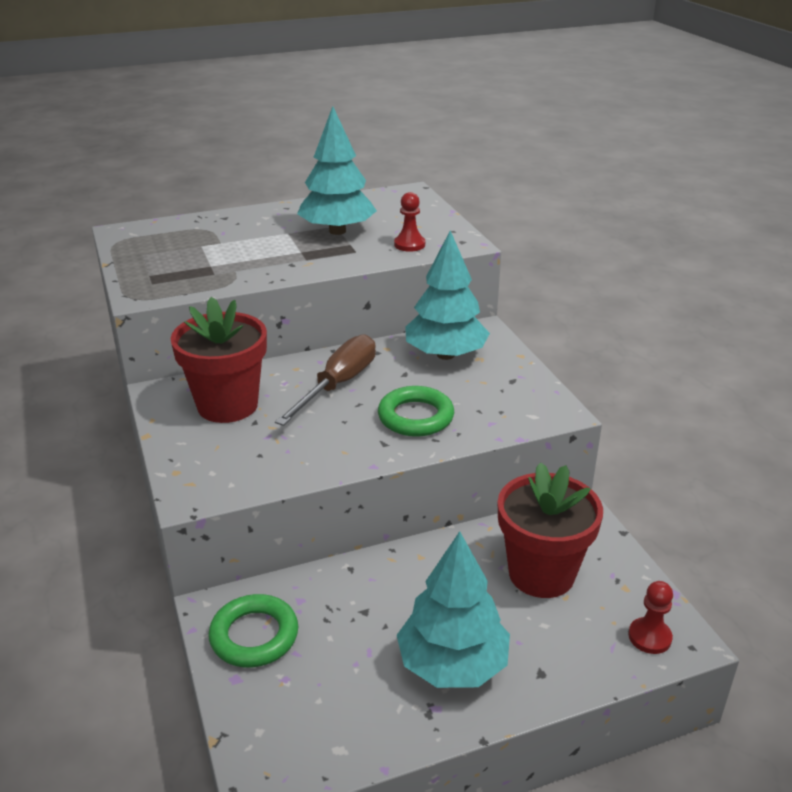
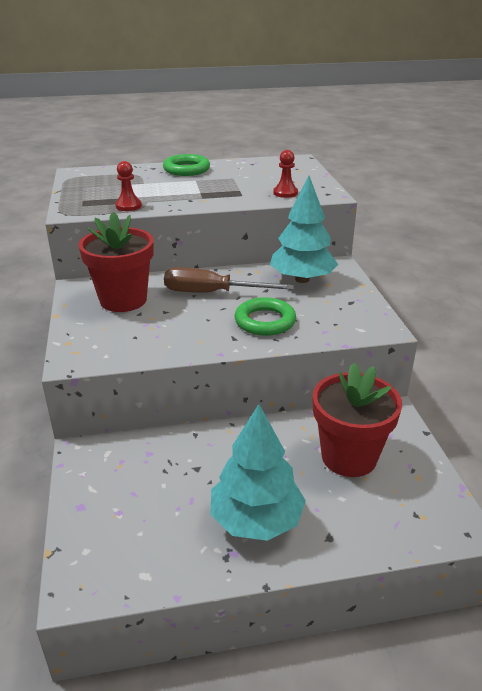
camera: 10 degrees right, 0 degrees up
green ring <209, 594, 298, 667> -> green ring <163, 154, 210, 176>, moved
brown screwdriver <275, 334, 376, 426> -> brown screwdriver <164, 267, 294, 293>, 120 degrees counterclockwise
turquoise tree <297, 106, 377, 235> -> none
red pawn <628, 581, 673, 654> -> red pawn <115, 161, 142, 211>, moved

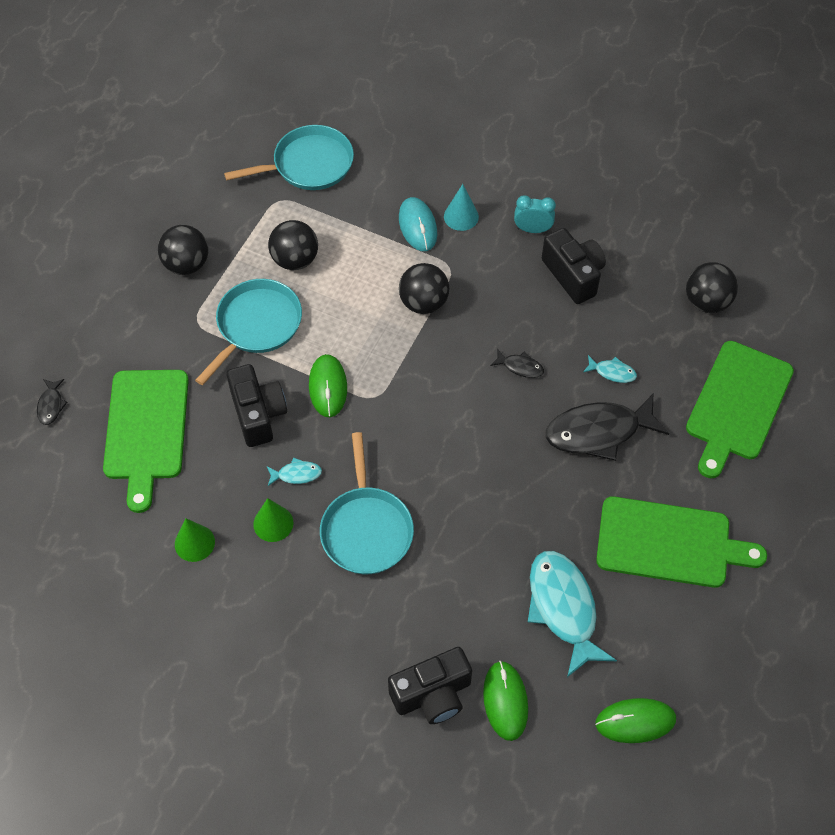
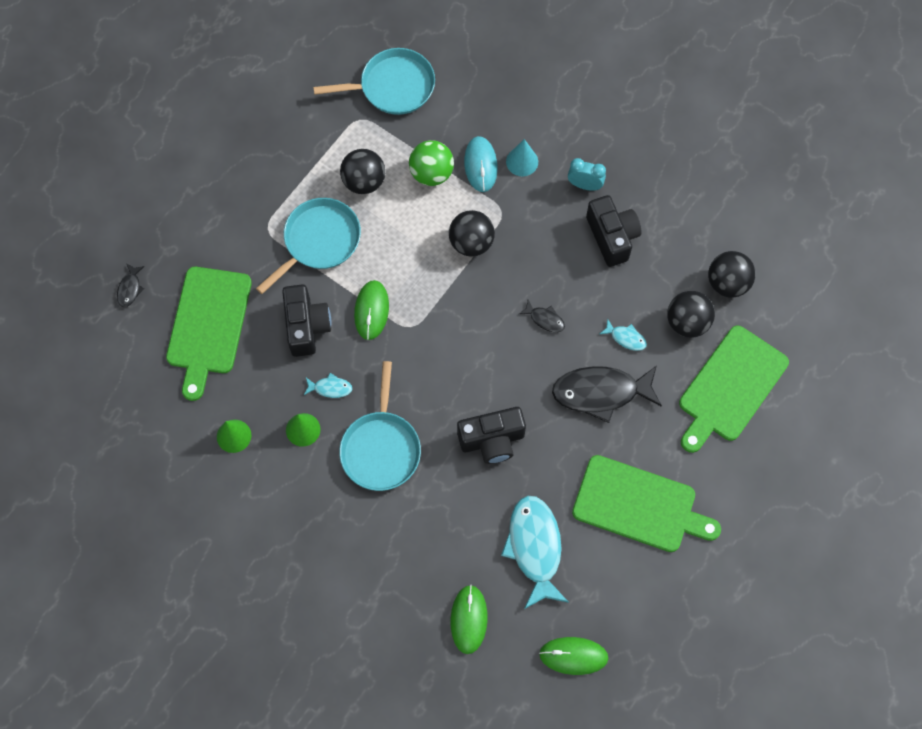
camera: 10 degrees right, 10 degrees up
black ball <158, 225, 208, 275> -> black ball <667, 291, 715, 338>, moved
black camera <388, 647, 472, 724> -> black camera <457, 407, 526, 464>, moved
none -> green ball <409, 140, 454, 186>

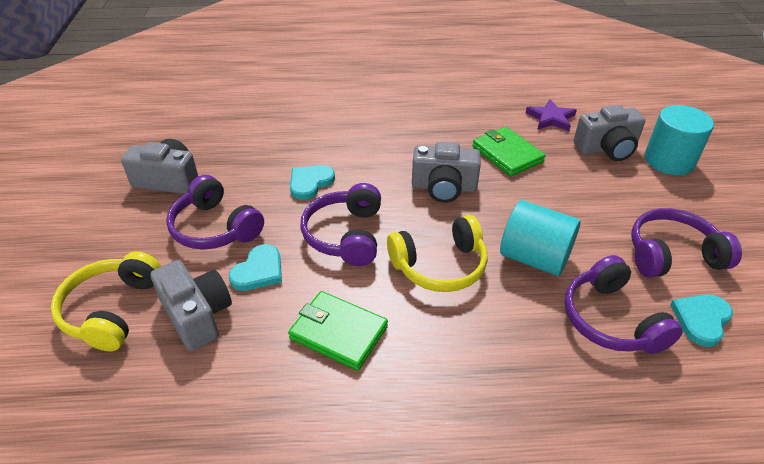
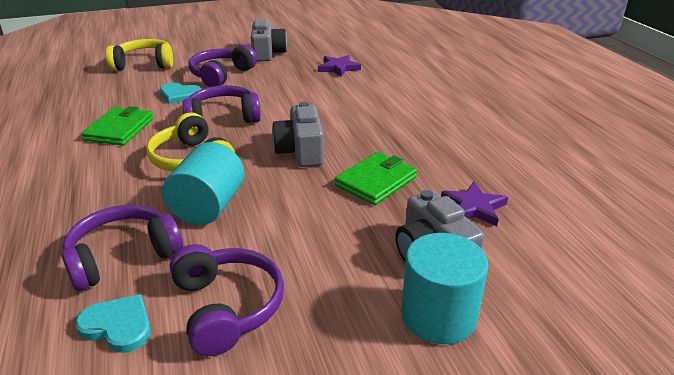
camera: 75 degrees right, 10 degrees down
grey camera <151, 260, 232, 351> -> none
turquoise heart <290, 165, 335, 200> -> none
none -> purple star <318, 55, 361, 77>

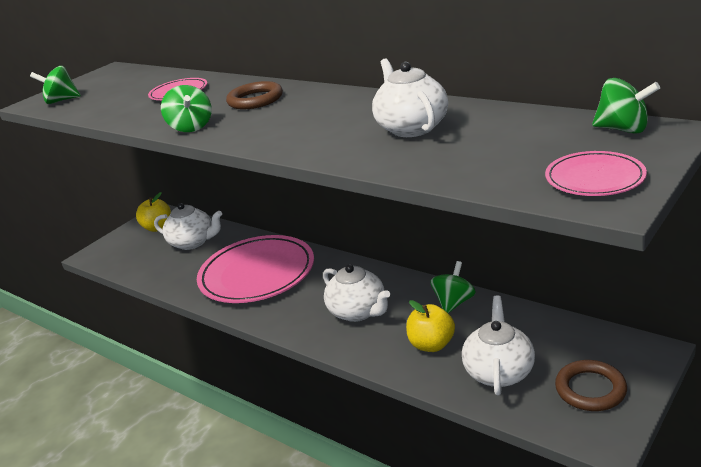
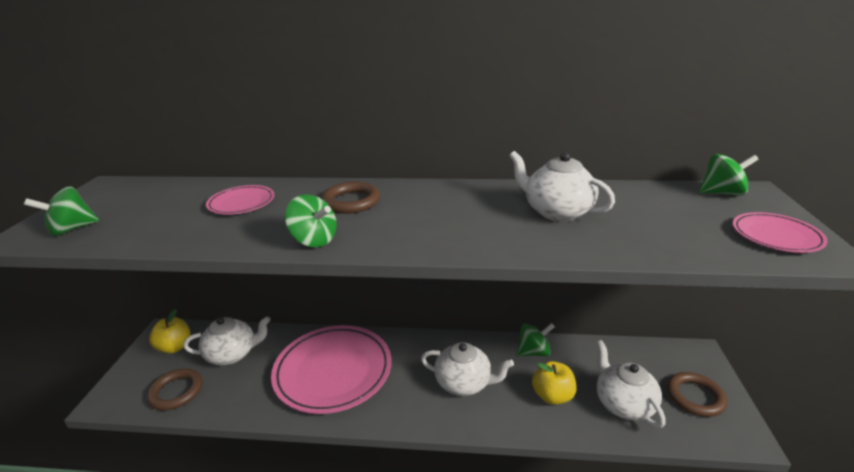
camera: 35 degrees left, 0 degrees up
green spinning top <430, 261, 476, 313> -> green spinning top <517, 323, 555, 356>, 75 degrees clockwise
none -> brown ring <147, 369, 203, 411>

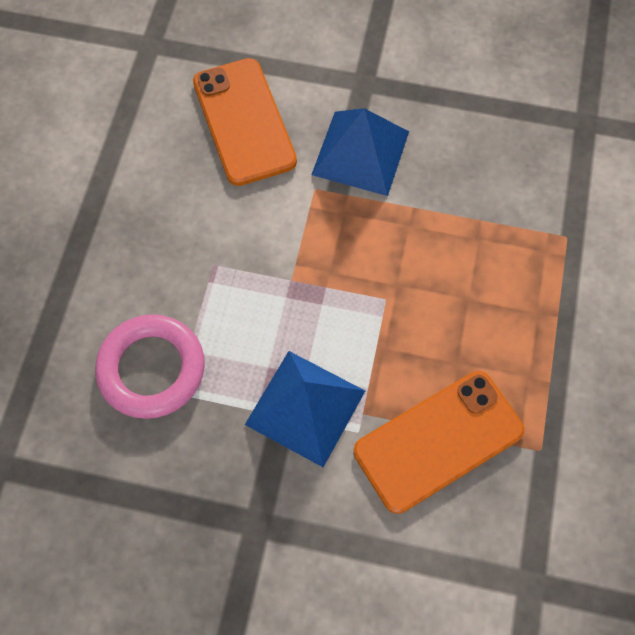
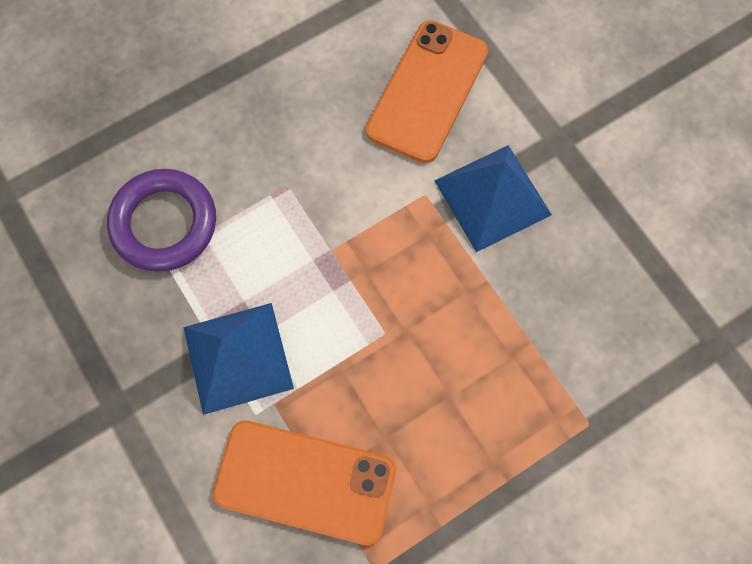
camera: 45 degrees right, 5 degrees up
pink ring <95, 314, 205, 419> -> purple ring <107, 169, 216, 272>

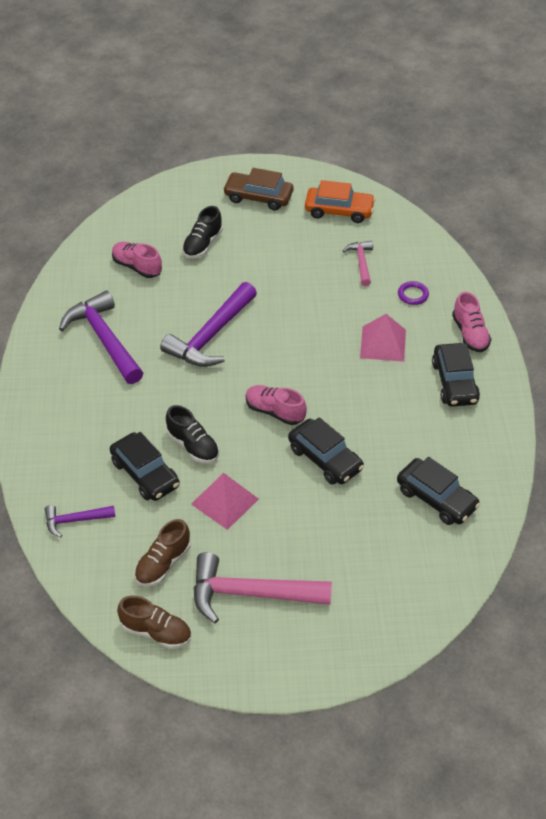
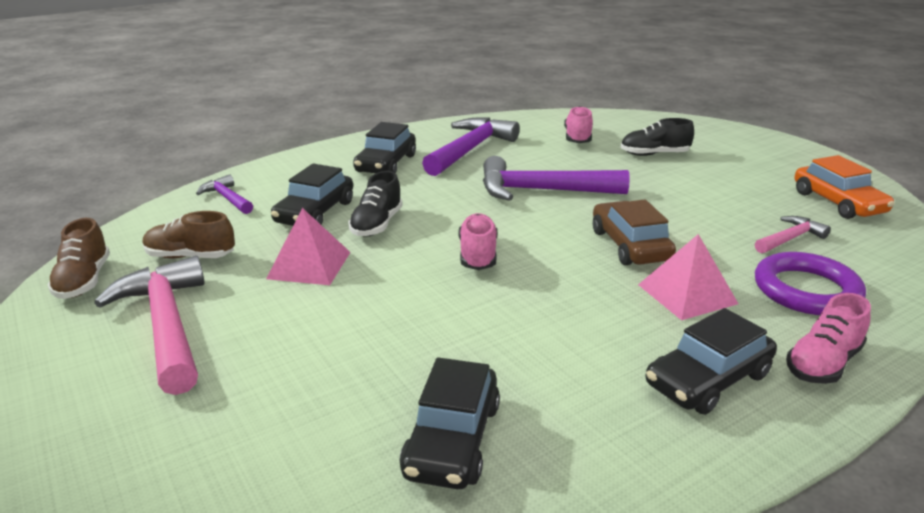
camera: 60 degrees right, 20 degrees down
brown car <223, 168, 293, 211> -> brown car <593, 200, 676, 265>, moved
black car <288, 417, 364, 485> -> black car <353, 122, 416, 173>, moved
purple ring <398, 281, 429, 305> -> purple ring <755, 252, 866, 315>, x2.01

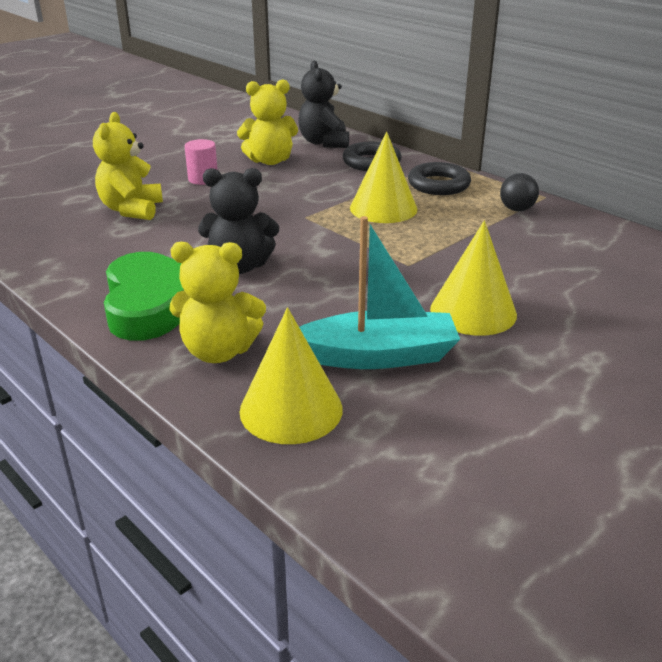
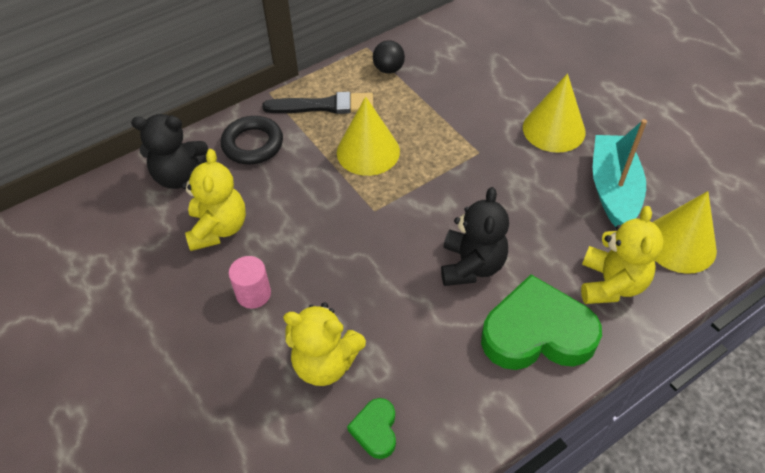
camera: 80 degrees left, 20 degrees up
black ring <408, 162, 471, 195> -> black brush <262, 92, 373, 114>
none -> green heart <347, 398, 396, 459>

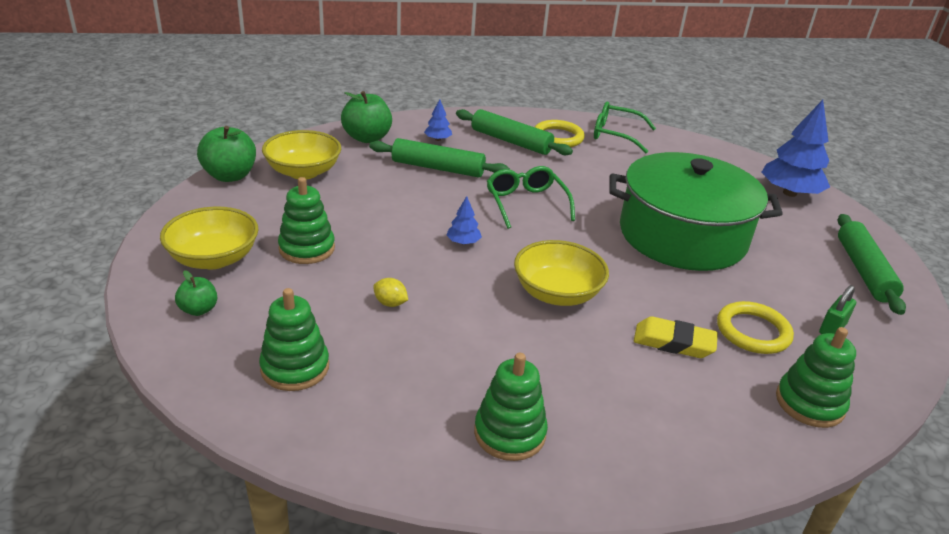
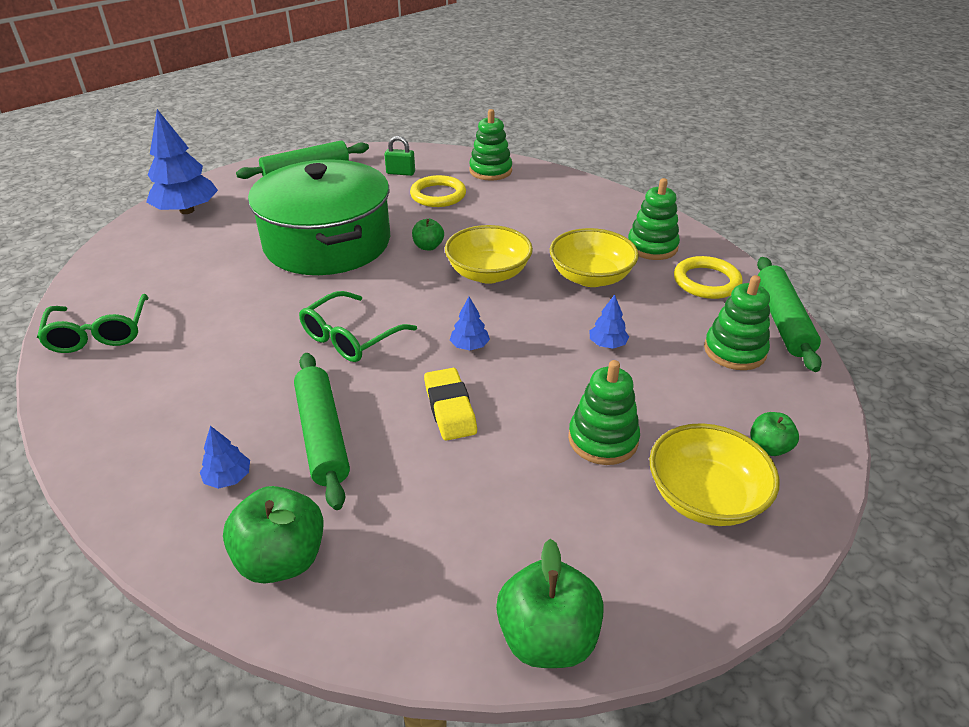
camera: 120 degrees left, 5 degrees up
yellow bowl <262, 130, 341, 179> -> yellow bowl <550, 228, 639, 287>, moved
yellow lemon <373, 278, 408, 307> -> blue tree <589, 295, 629, 349>
green rolling pin <456, 109, 573, 155> -> green rolling pin <757, 257, 822, 372>, moved
yellow ring <535, 120, 585, 147> -> yellow ring <674, 256, 743, 299>, moved
yellow eraser <634, 316, 718, 358> -> yellow eraser <424, 368, 477, 441>, moved
none -> green apple <412, 219, 444, 250>

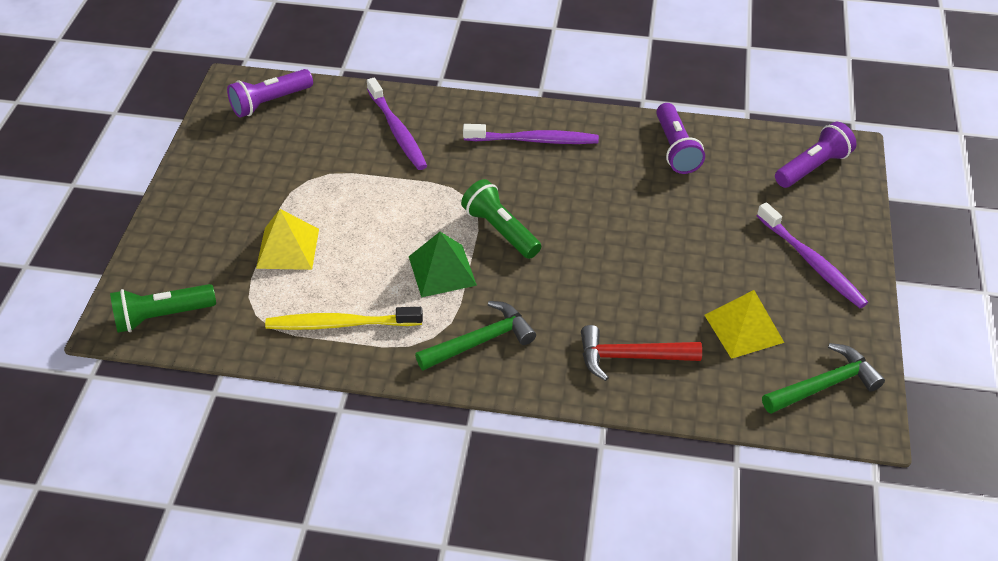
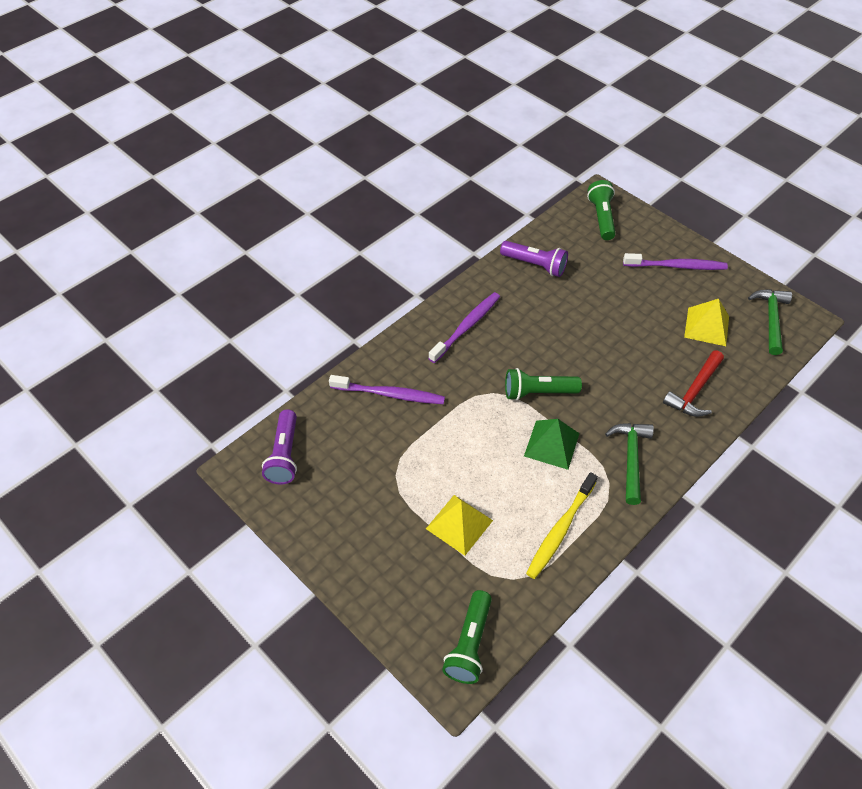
camera: 55 degrees left, 5 degrees up
purple flashlight <775, 122, 857, 188> -> green flashlight <587, 180, 616, 240>

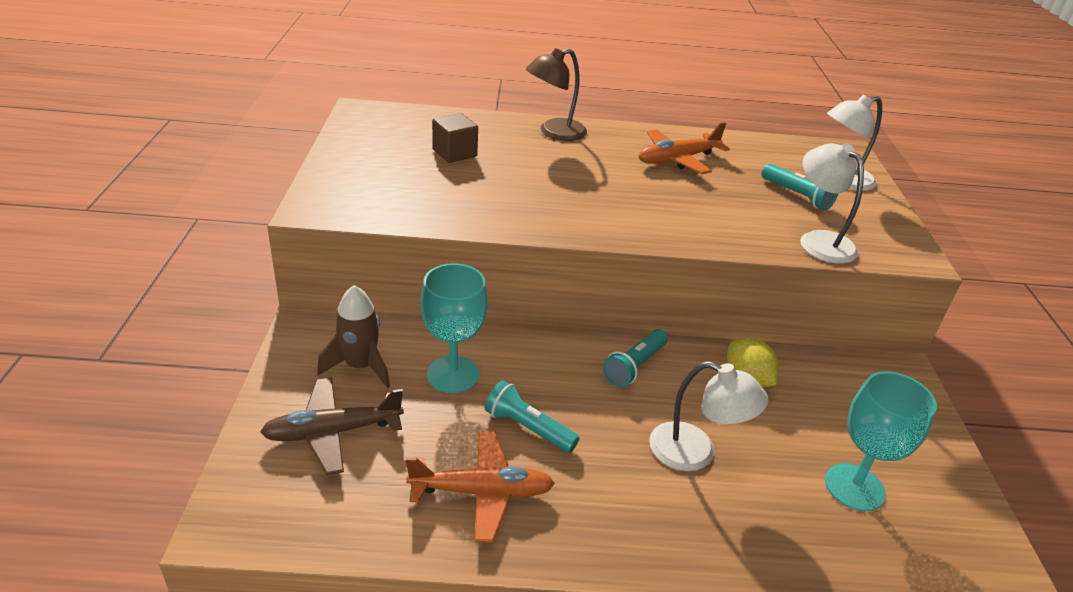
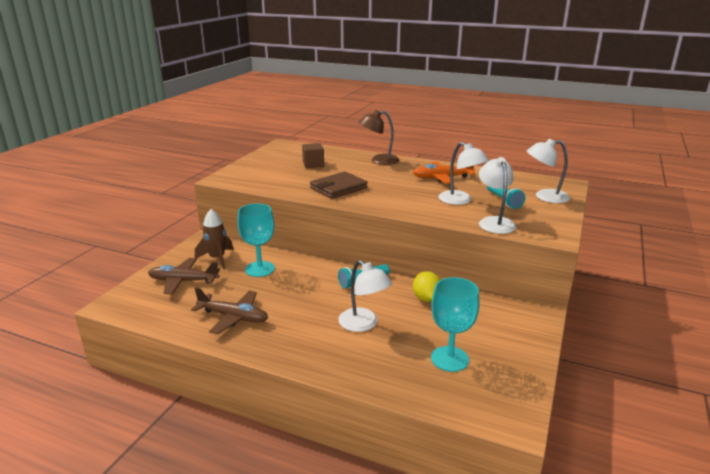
camera: 25 degrees right, 10 degrees down
orange plane <406, 431, 555, 543> -> brown plane <191, 288, 268, 334>
turquoise flashlight <485, 380, 580, 453> -> none
none -> brown wallet <310, 172, 368, 199>
none -> white lamp <438, 142, 489, 205>

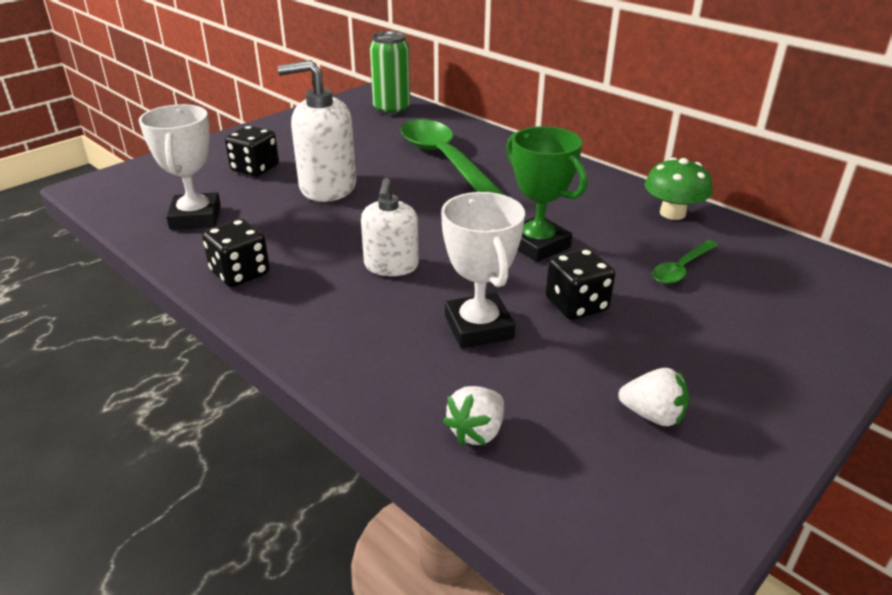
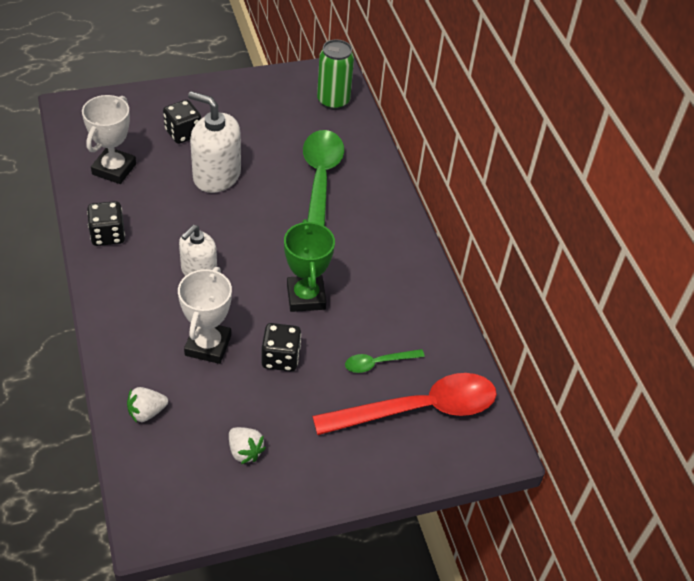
camera: 25 degrees right, 15 degrees up
green mushroom <645, 158, 712, 220> -> none
none -> red spoon <312, 373, 497, 435>

